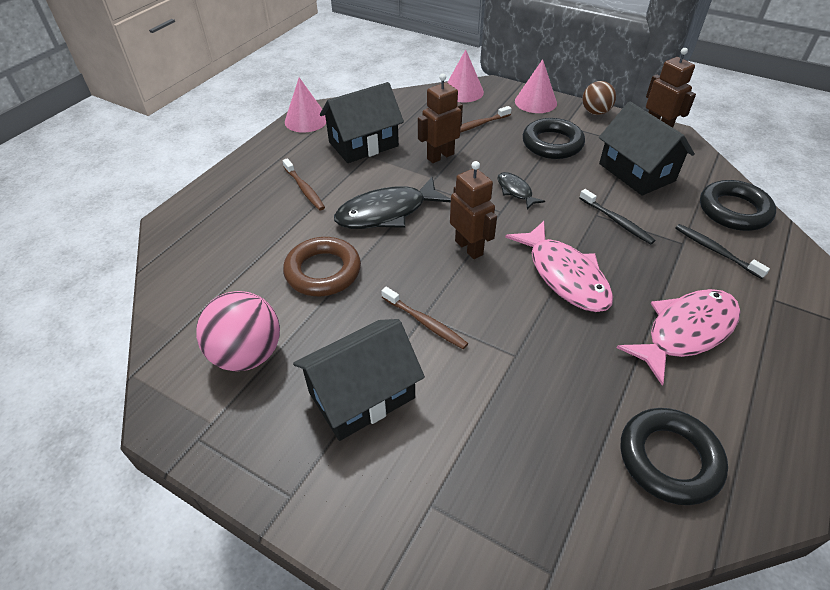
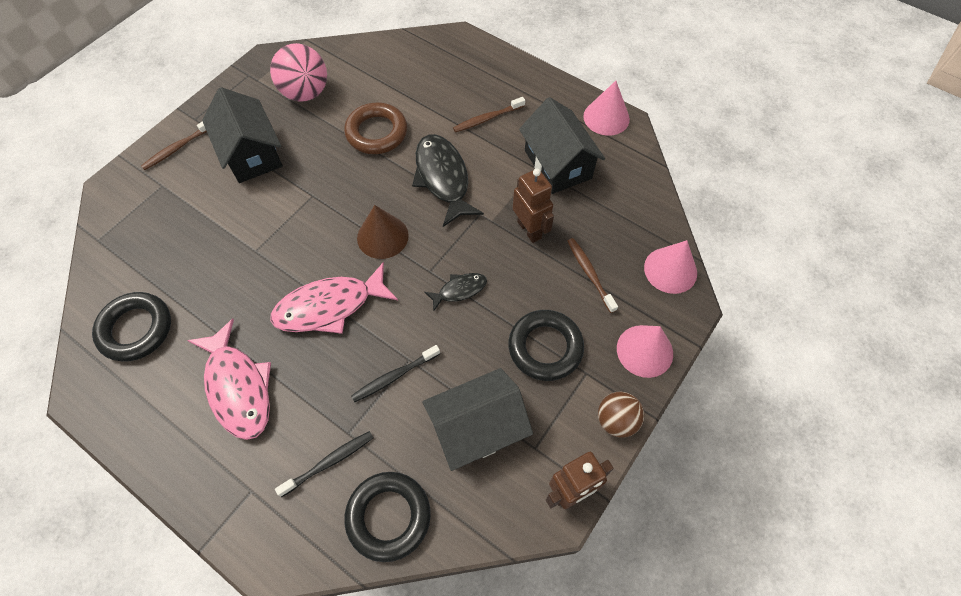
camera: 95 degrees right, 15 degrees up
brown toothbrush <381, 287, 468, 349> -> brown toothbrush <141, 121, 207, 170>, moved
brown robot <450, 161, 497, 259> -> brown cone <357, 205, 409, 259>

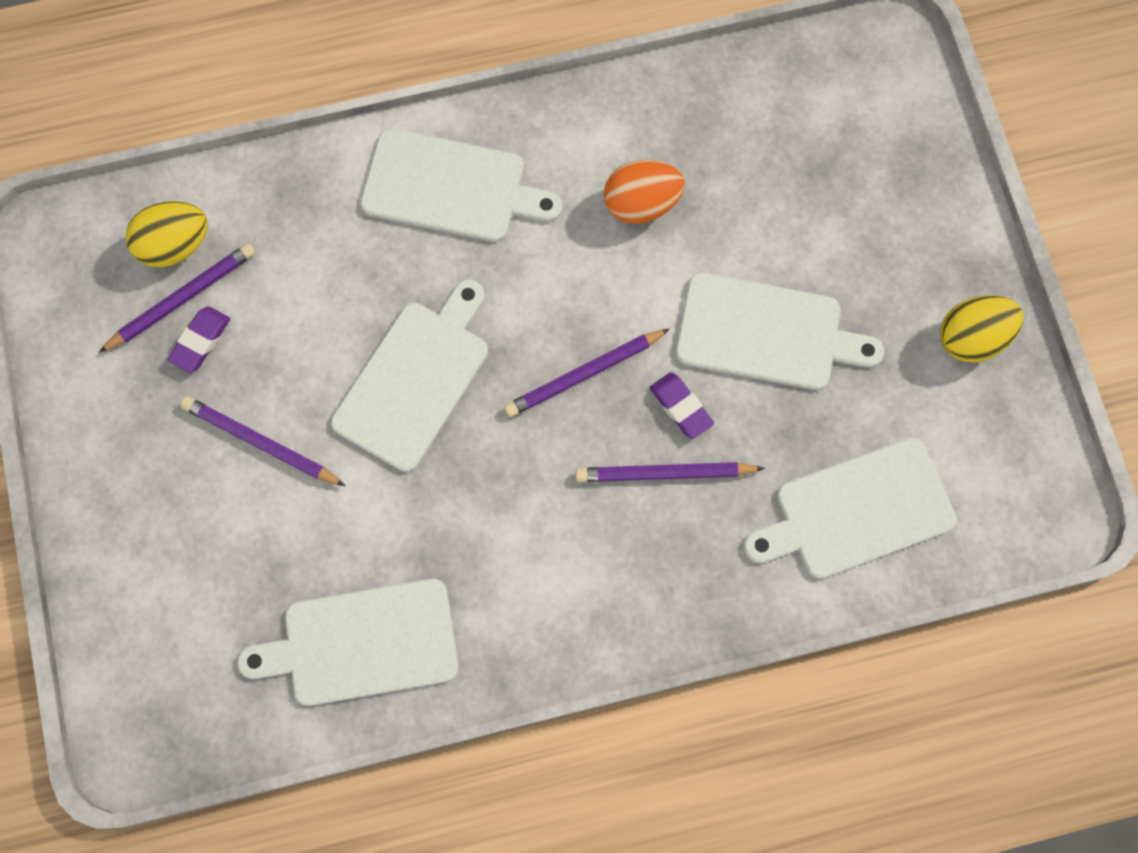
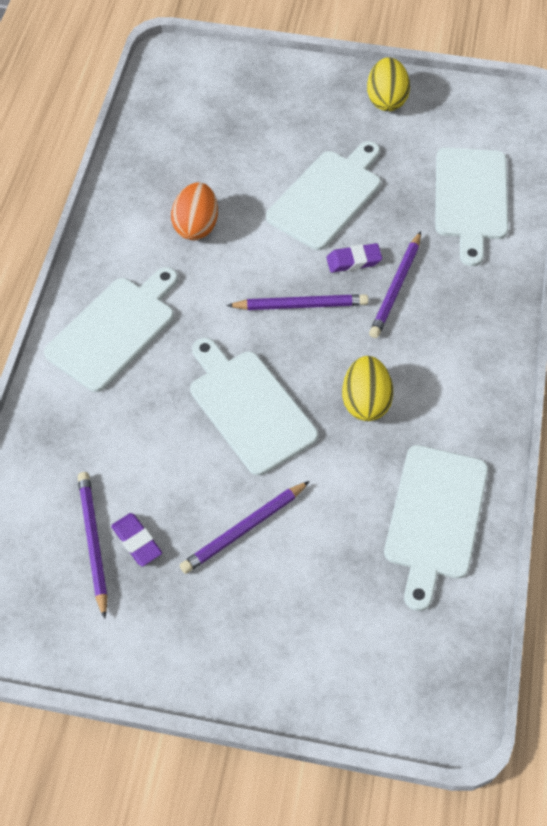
camera: 65 degrees left, 15 degrees down
yellow egg <126, 201, 208, 267> -> yellow egg <342, 356, 393, 421>, moved
purple pencil <504, 329, 670, 417> -> purple pencil <226, 294, 368, 310>, 90 degrees counterclockwise

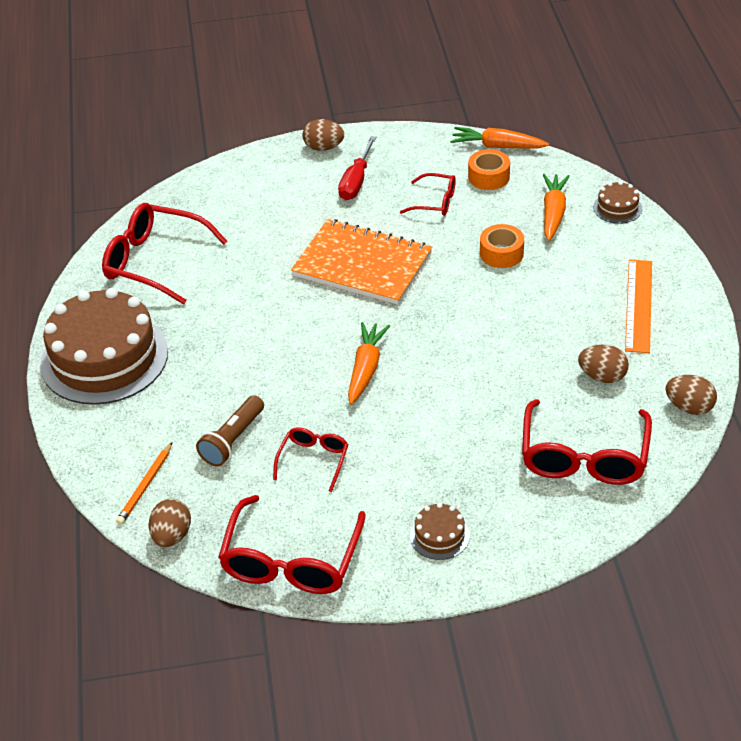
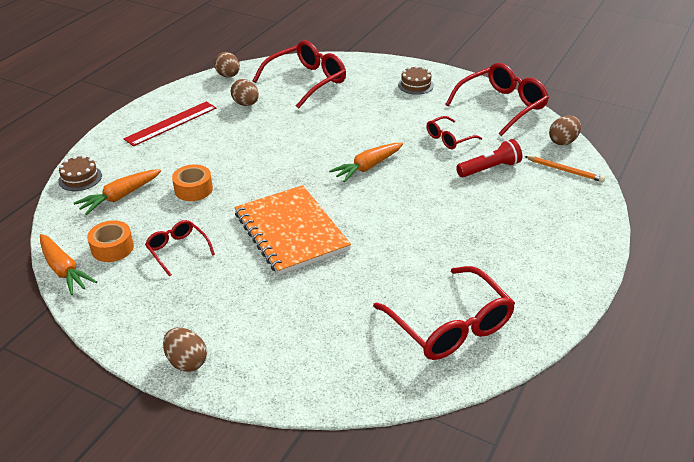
camera: 145 degrees left, 5 degrees down
brown cake <40, 288, 168, 405> -> none
orange pencil <116, 443, 172, 525> -> orange pencil <524, 156, 605, 182>, 60 degrees clockwise
brown flashlight <196, 395, 264, 467> -> red flashlight <456, 139, 522, 177>
red screwdriver <338, 136, 376, 200> -> none
orange ruler <625, 259, 652, 353> -> red ruler <124, 101, 216, 146>

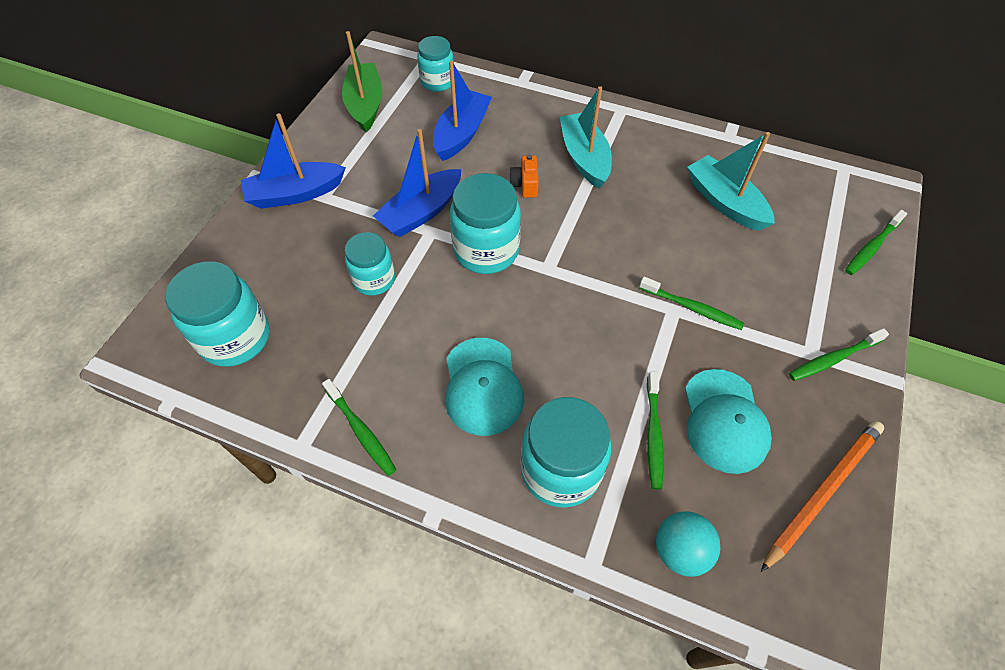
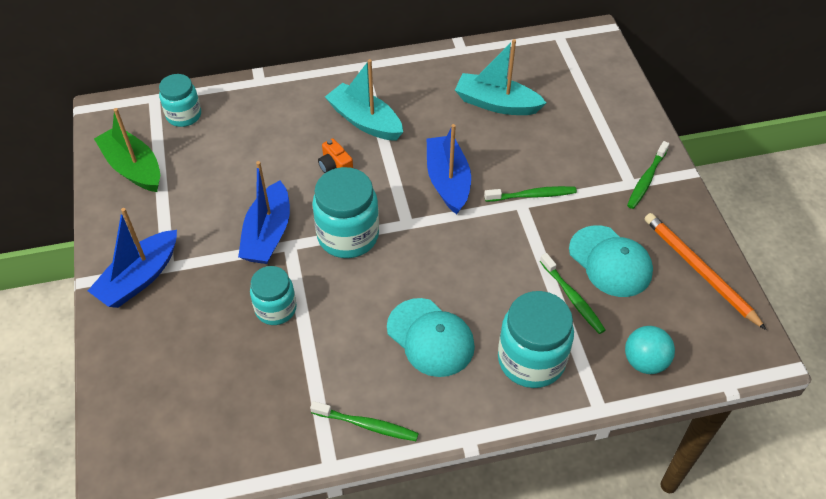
camera: 35 degrees left, 5 degrees down
turquoise jar <165, 261, 270, 367> -> none
blue boat <433, 61, 492, 161> -> blue boat <427, 124, 471, 214>, moved
orange pencil <761, 421, 884, 572> -> orange pencil <645, 213, 767, 330>, 45 degrees counterclockwise
green toothbrush <845, 210, 907, 275> -> none

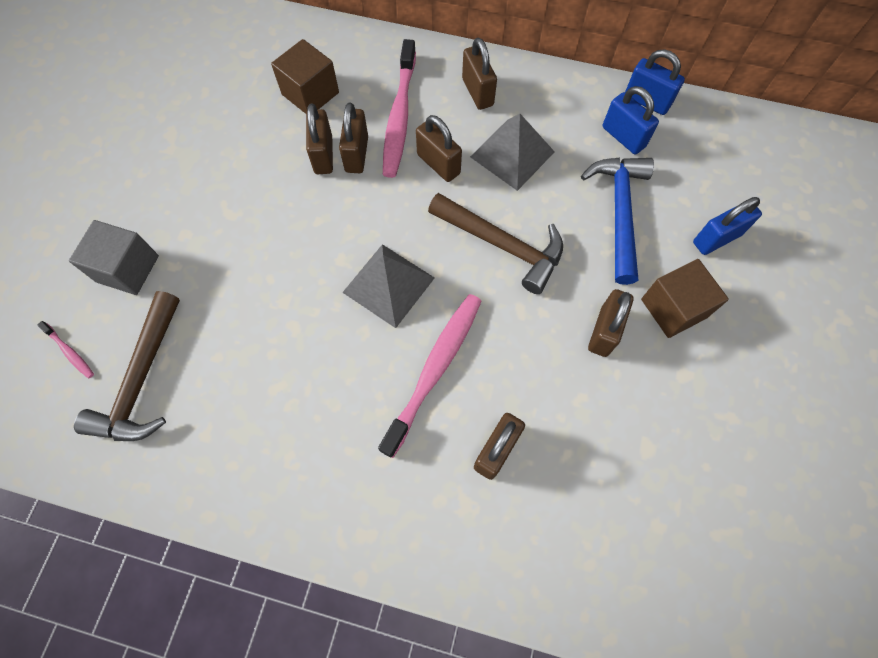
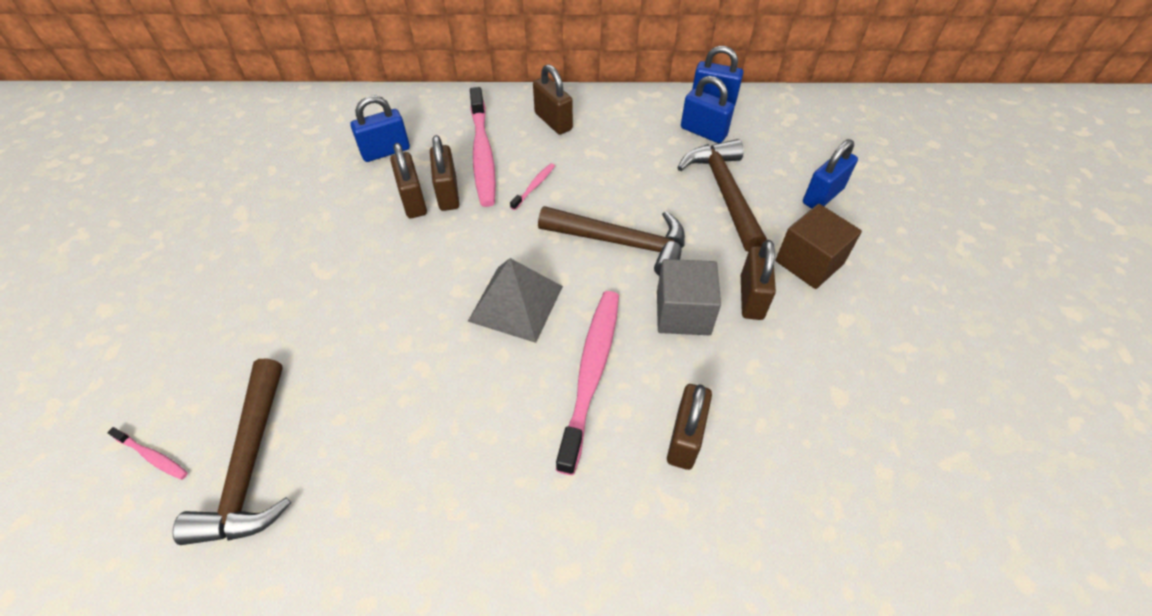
camera: 15 degrees left, 15 degrees down
grey cube <69, 220, 159, 295> -> grey cube <657, 259, 721, 335>, moved
brown cube <271, 39, 339, 114> -> blue padlock <350, 96, 410, 162>
brown padlock <416, 115, 462, 182> -> pink toothbrush <510, 163, 555, 210>
grey pyramid <470, 114, 555, 191> -> none
blue hammer <581, 158, 654, 285> -> brown hammer <677, 139, 767, 252>

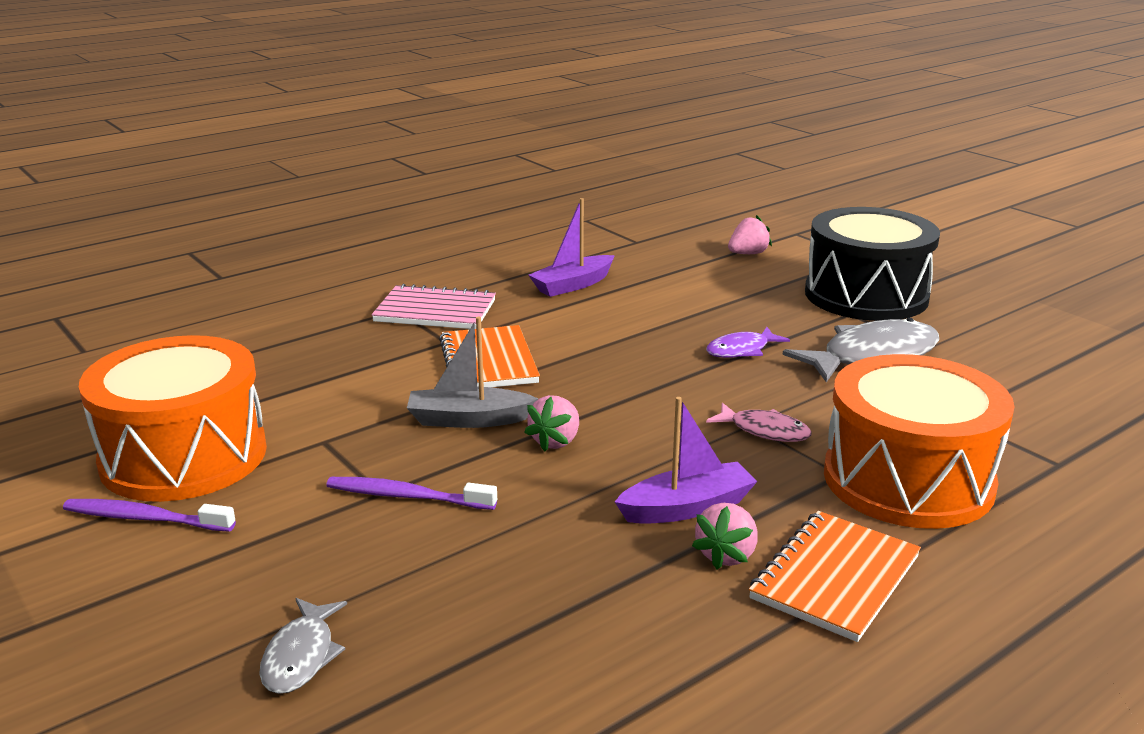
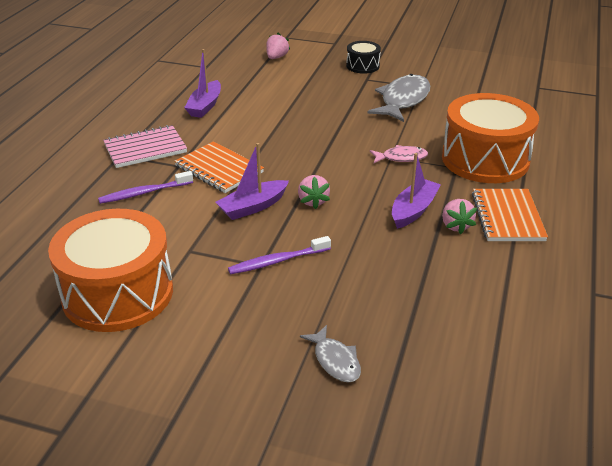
camera: 35 degrees left, 10 degrees up
purple toothbrush <63, 499, 236, 532> -> purple toothbrush <98, 171, 193, 204>, moved
grey boat <407, 317, 539, 428> -> purple boat <215, 143, 289, 220>
purple fish <706, 327, 790, 358> -> none
black drum <805, 207, 940, 321> -> black drum <346, 41, 381, 74>, x0.47

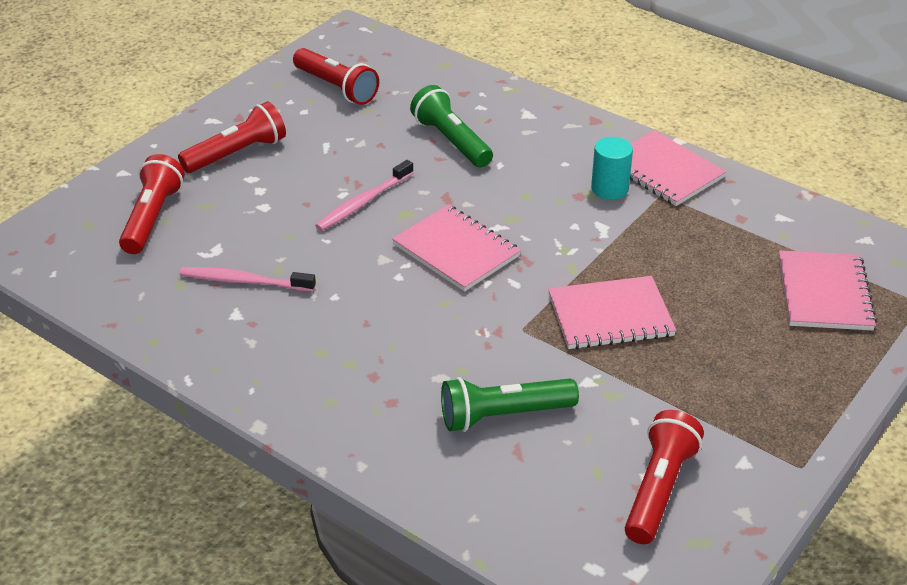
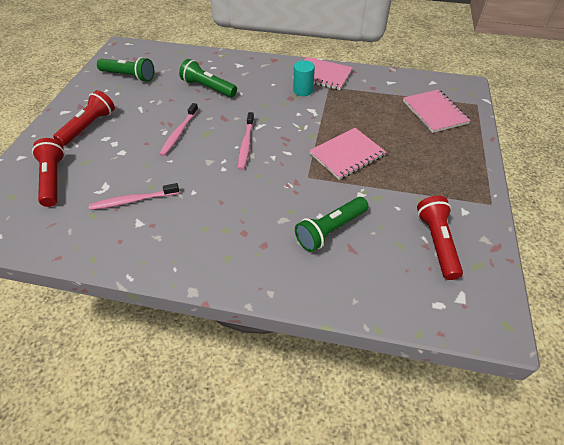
camera: 25 degrees left, 10 degrees up
red flashlight <293, 48, 379, 105> -> green flashlight <97, 57, 154, 82>
pink notebook <392, 205, 521, 292> -> pink toothbrush <238, 112, 254, 170>

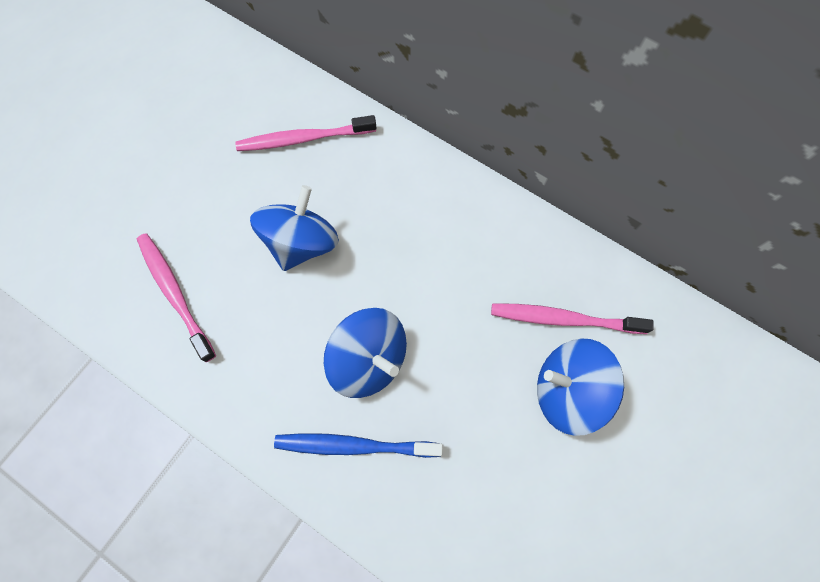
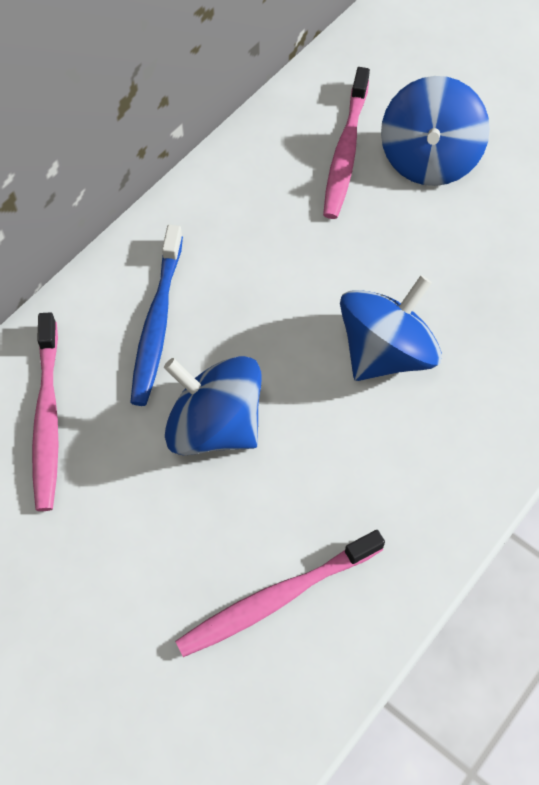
camera: 85 degrees left, 10 degrees down
blue toothbrush <274, 433, 443, 458> -> blue toothbrush <130, 225, 183, 406>, moved

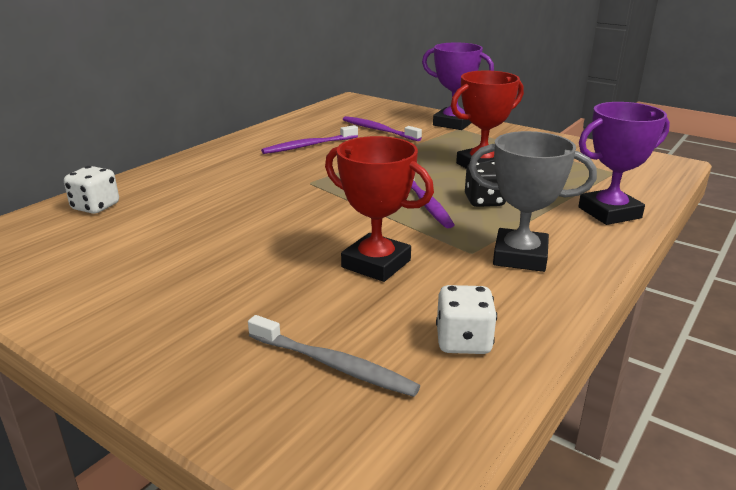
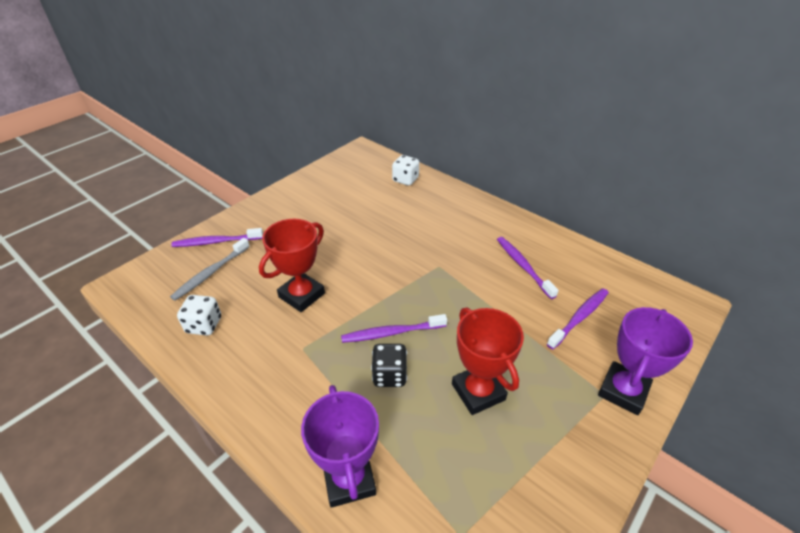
camera: 95 degrees right, 15 degrees up
grey trophy <469, 131, 597, 272> -> none
none -> purple toothbrush <171, 228, 263, 247>

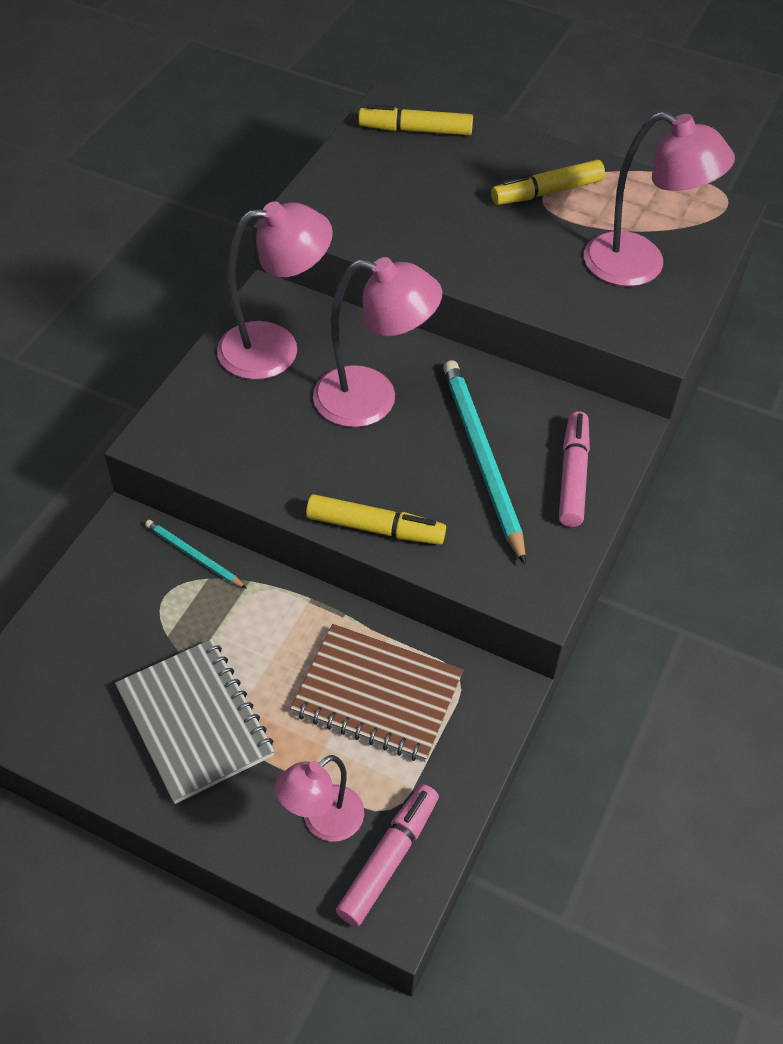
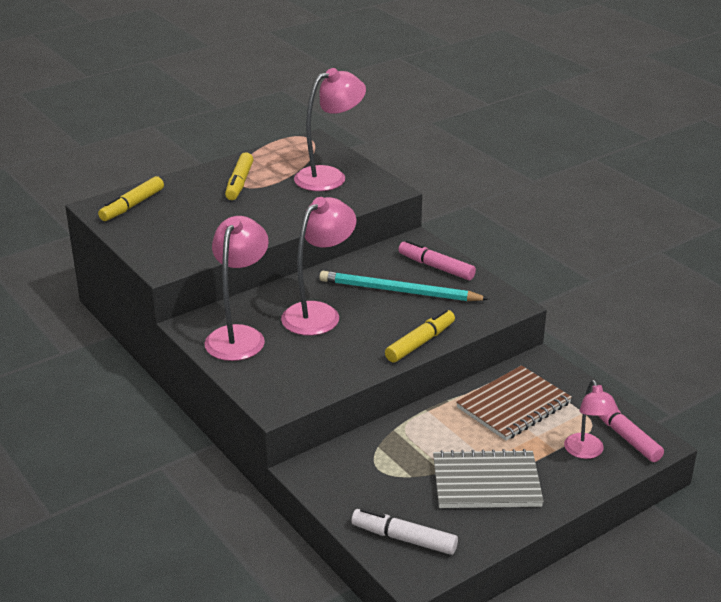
camera: 60 degrees left, 20 degrees down
turquoise pencil <145, 520, 247, 589> -> none
none -> white marker <351, 508, 458, 555>

